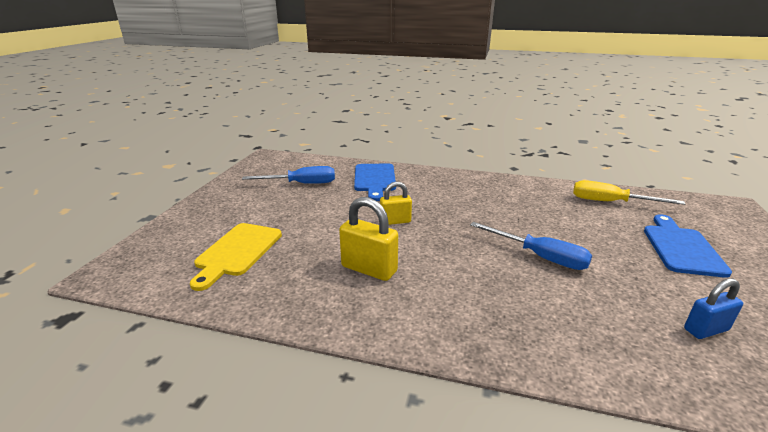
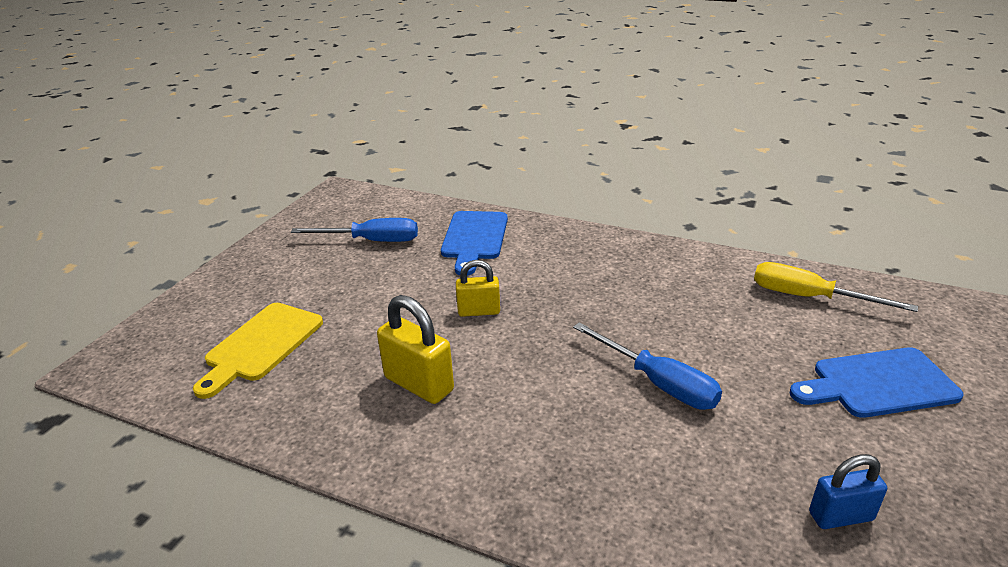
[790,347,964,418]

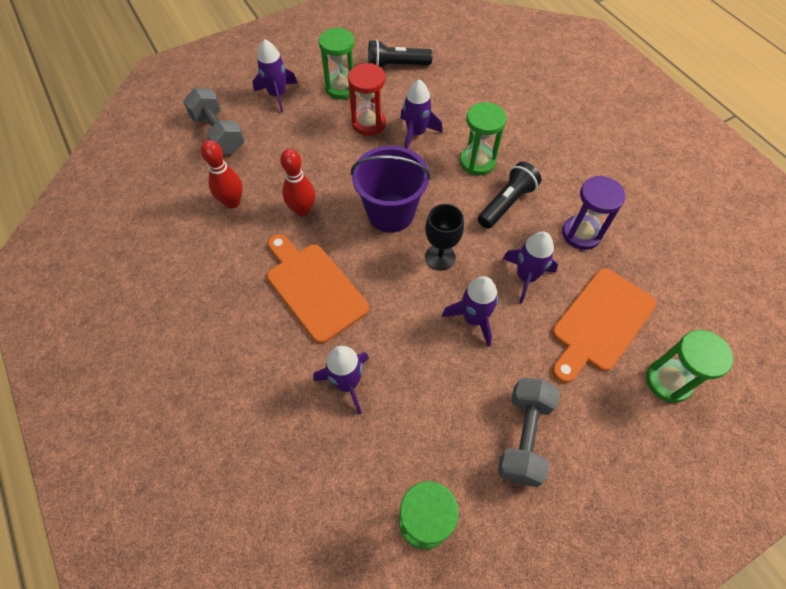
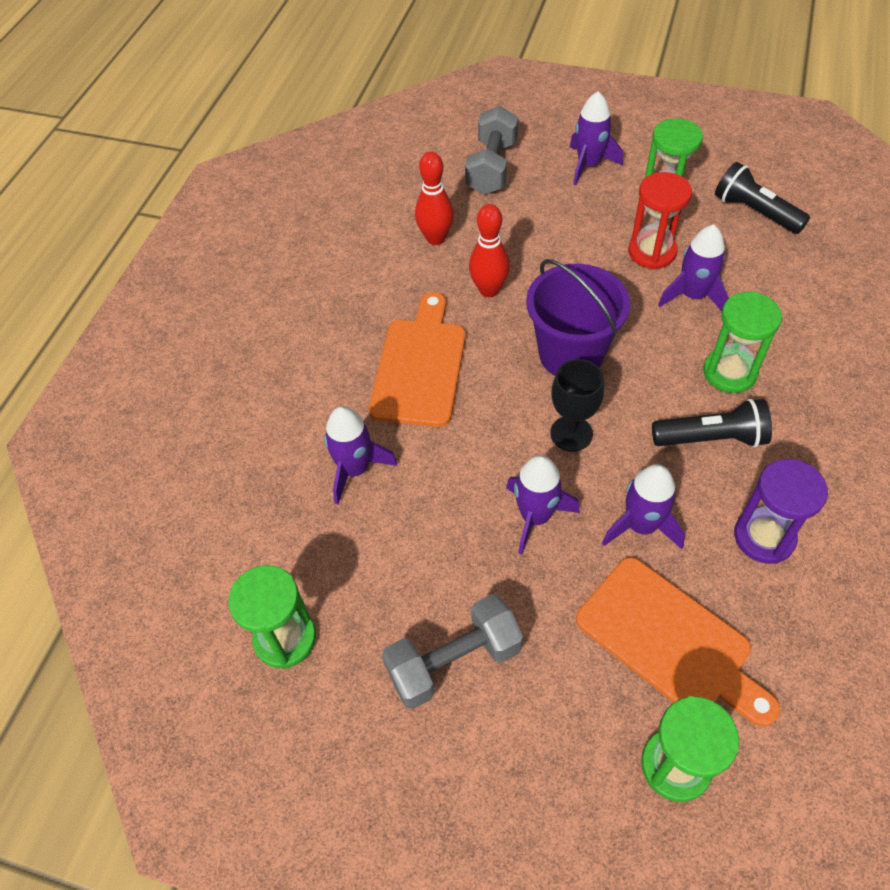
[576,557,780,727]

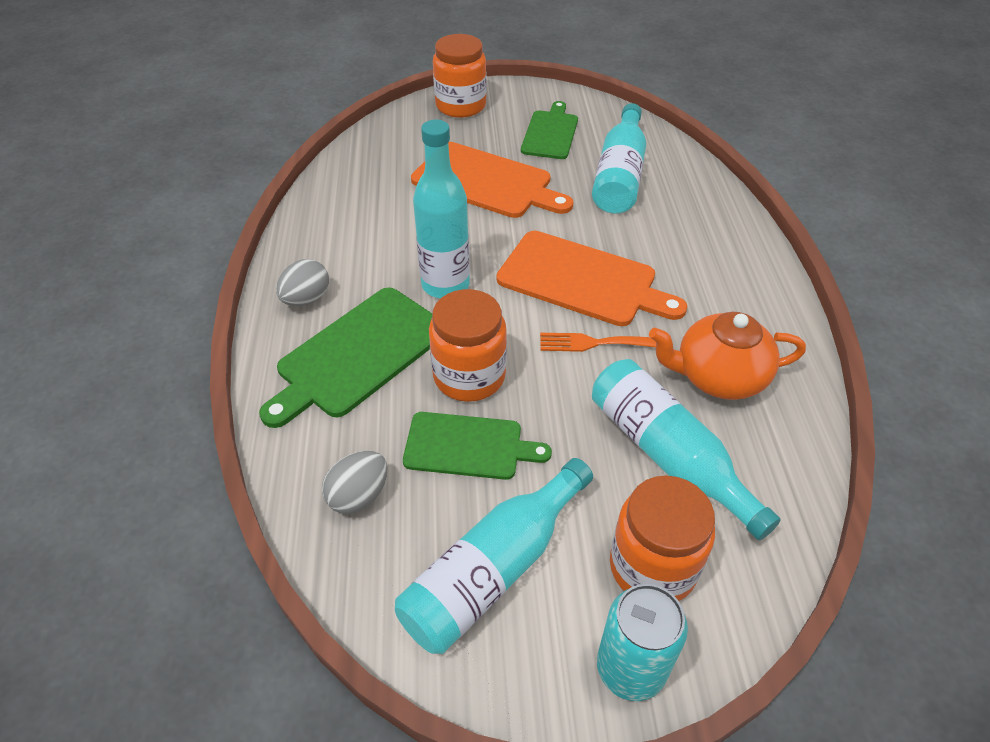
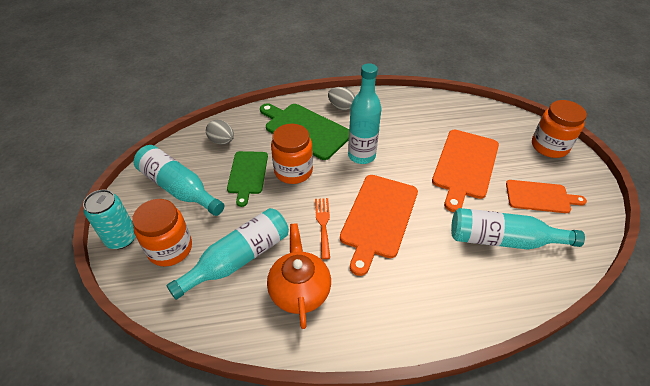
[506,180,587,213]

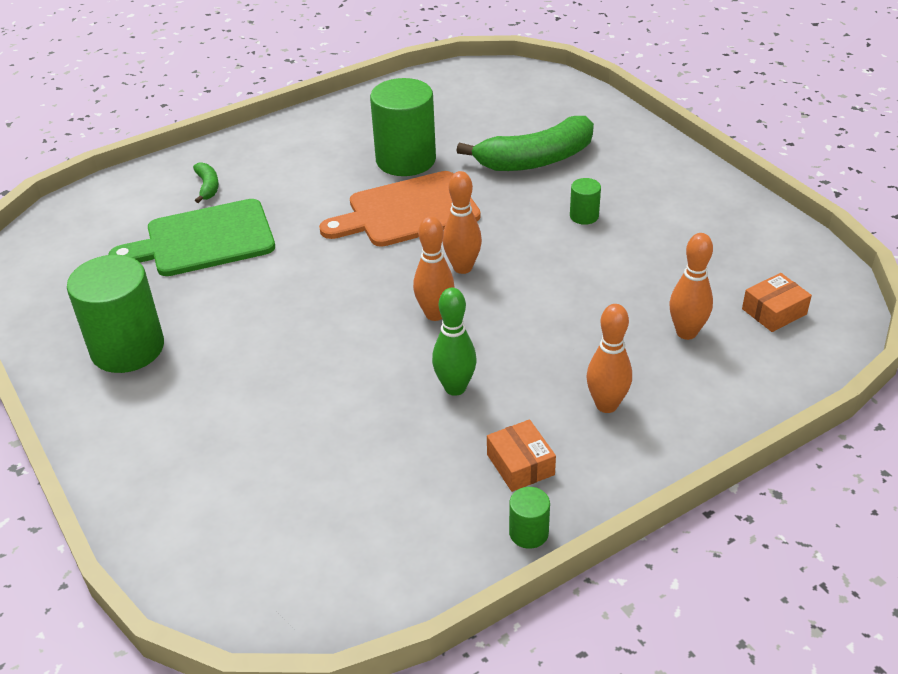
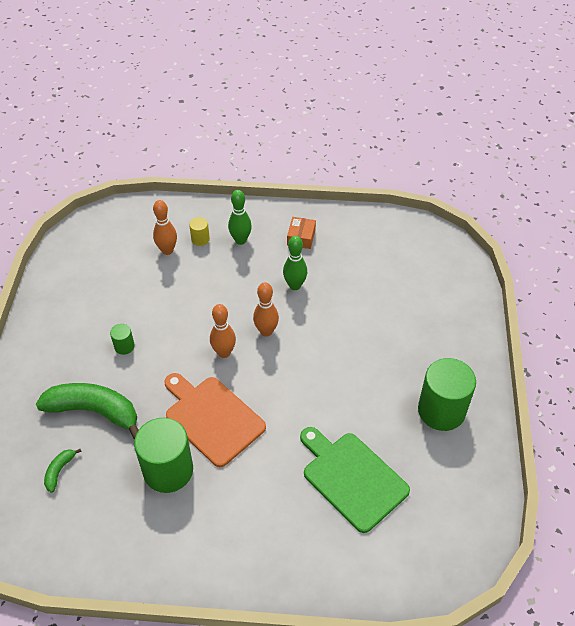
[44,449,82,493]
[164,373,266,467]
[189,217,210,246]
[228,190,252,245]
[300,427,410,533]
[509,487,550,549] (first image)
[742,273,812,332] (first image)

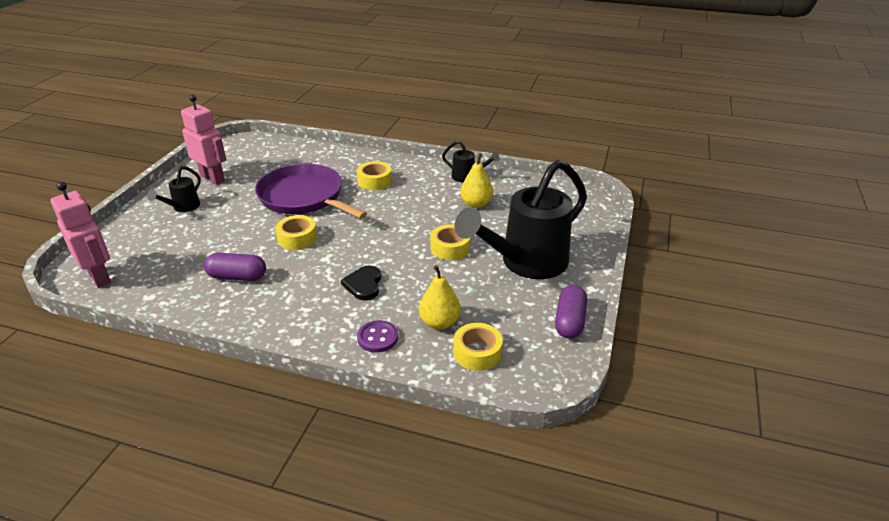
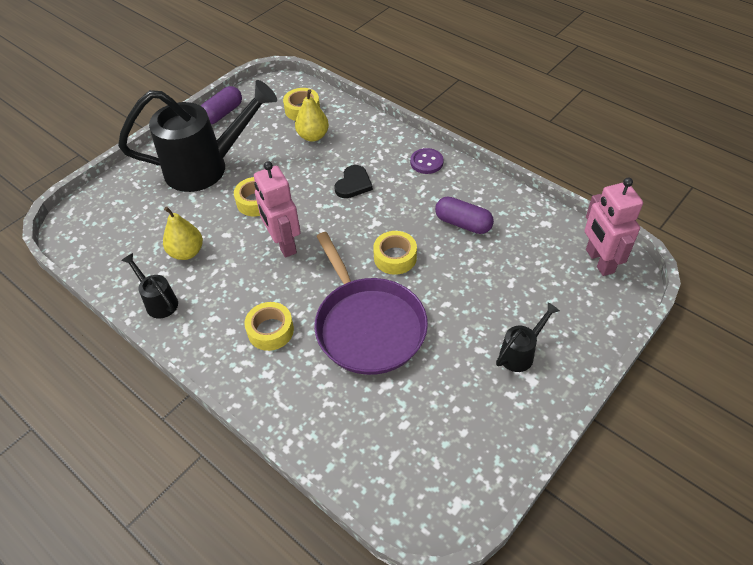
[254,161,301,258]
[410,148,444,174]

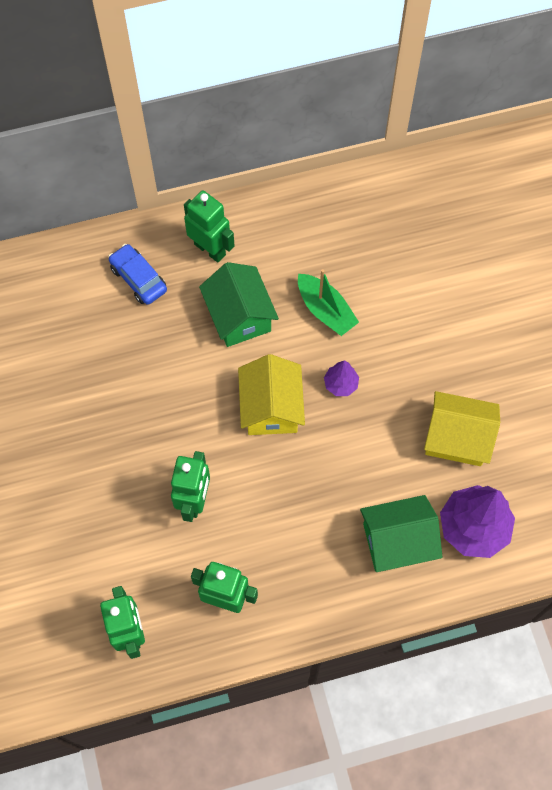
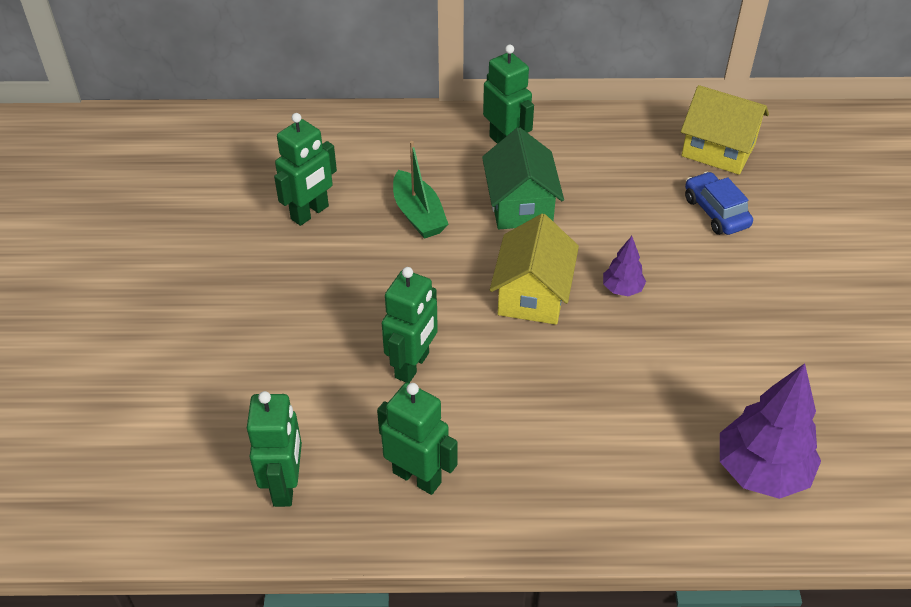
[274,113,337,226]
[393,141,449,239]
[681,85,769,175]
[685,172,753,235]
[360,495,442,572] (first image)

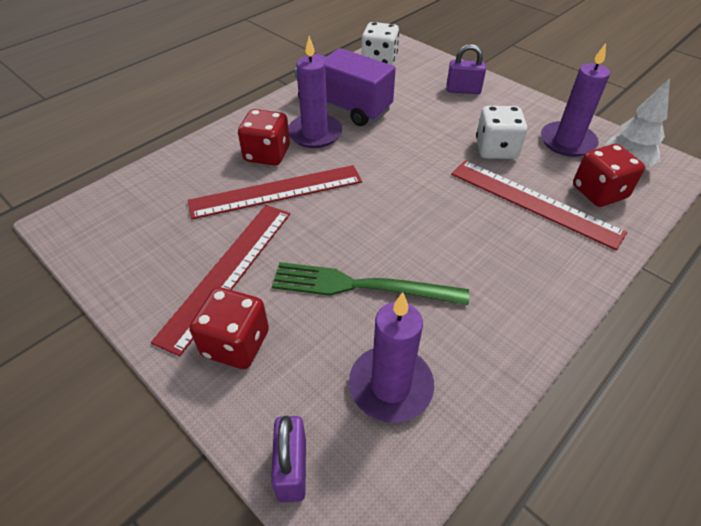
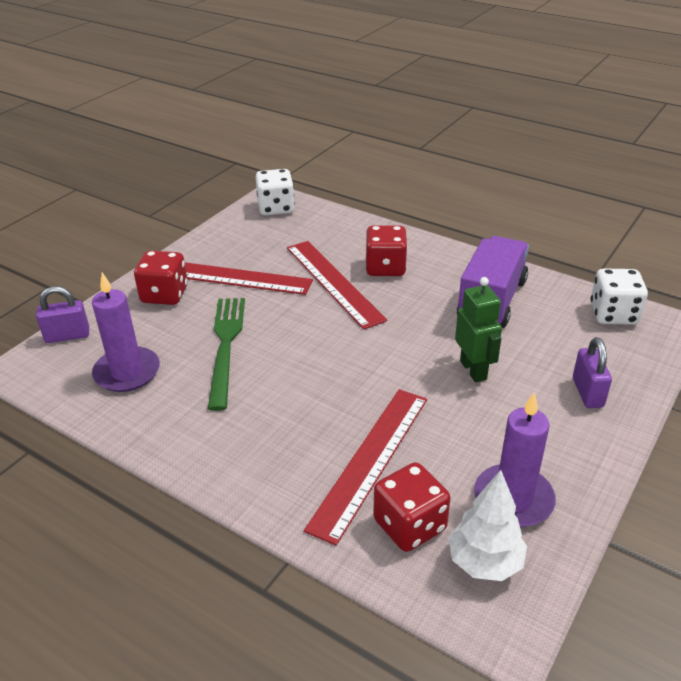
[255,169,295,215]
[455,277,502,383]
[288,36,342,148] (first image)

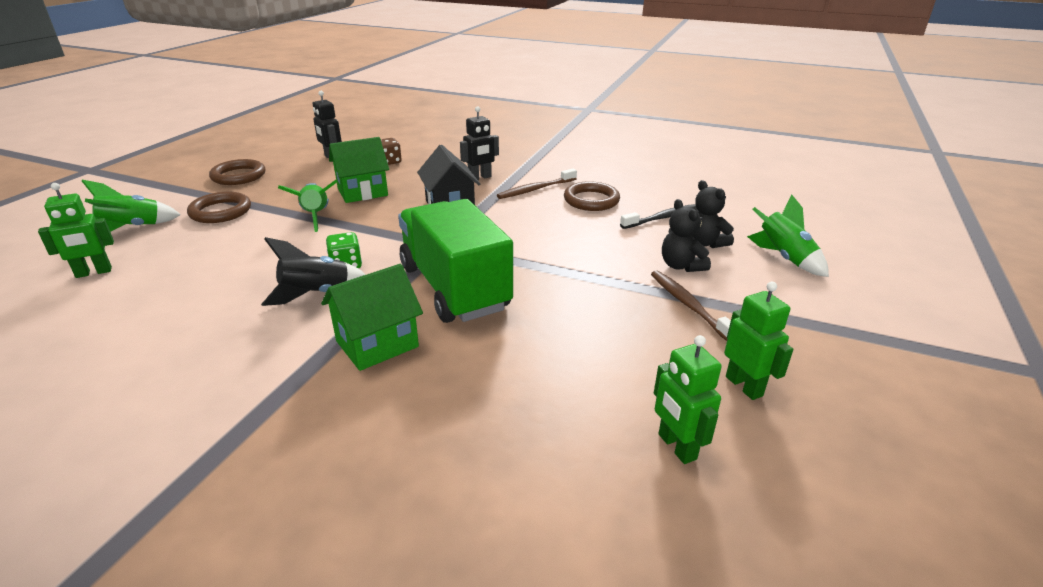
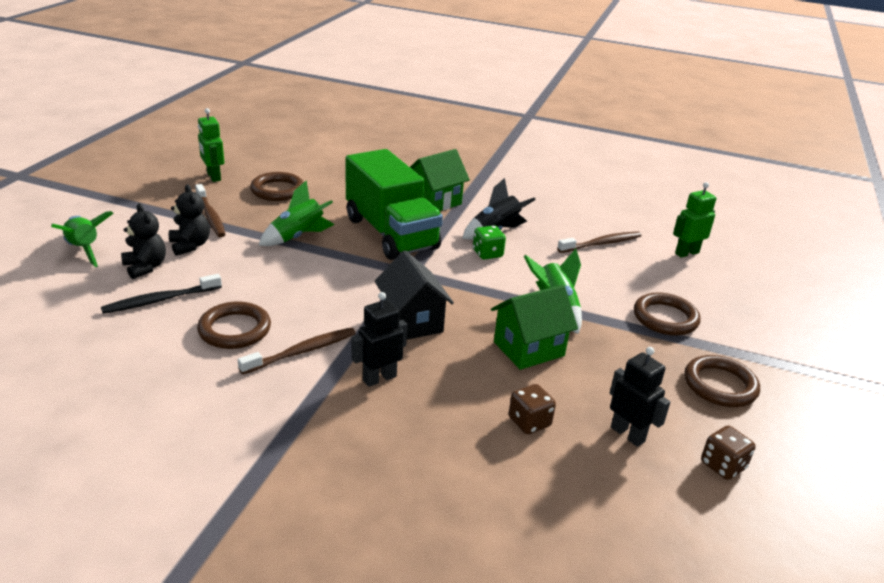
[250,172,304,201]
[259,180,335,246]
[557,231,641,253]
[701,425,755,480]
[654,335,722,464] (first image)

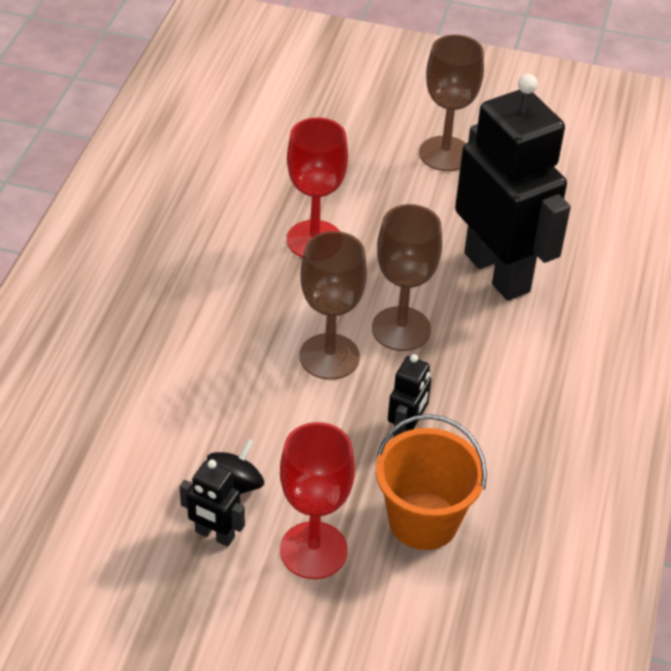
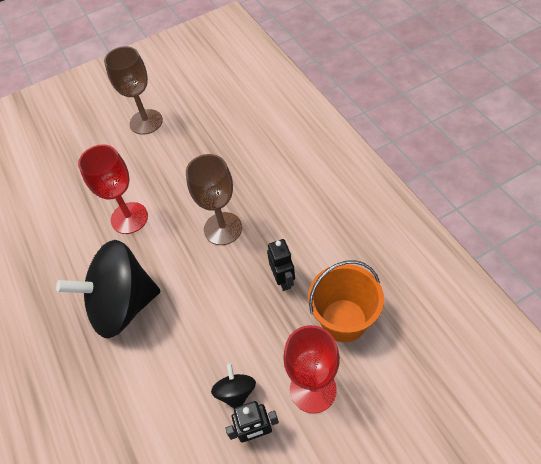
[56,240,160,339]
[300,231,367,380] (first image)
[455,74,571,301] (first image)

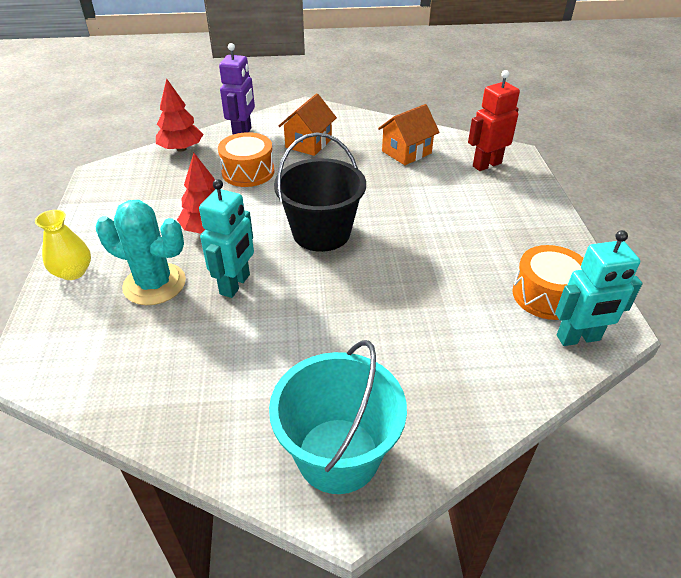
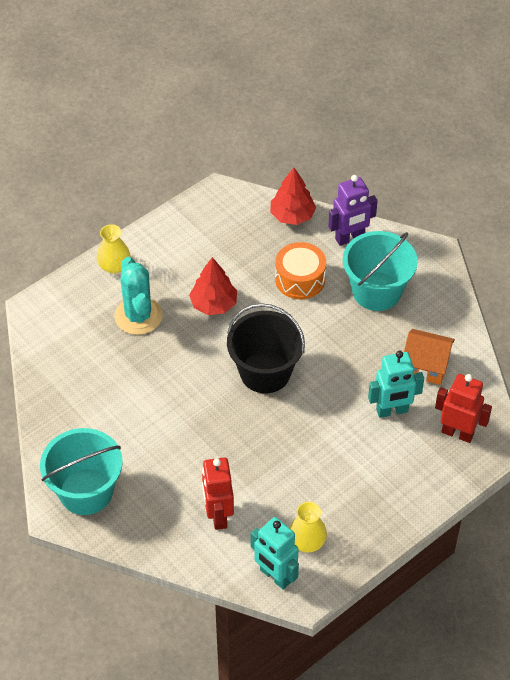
[202,457,234,530]
[290,502,327,553]
[343,231,418,311]
[368,351,424,418]

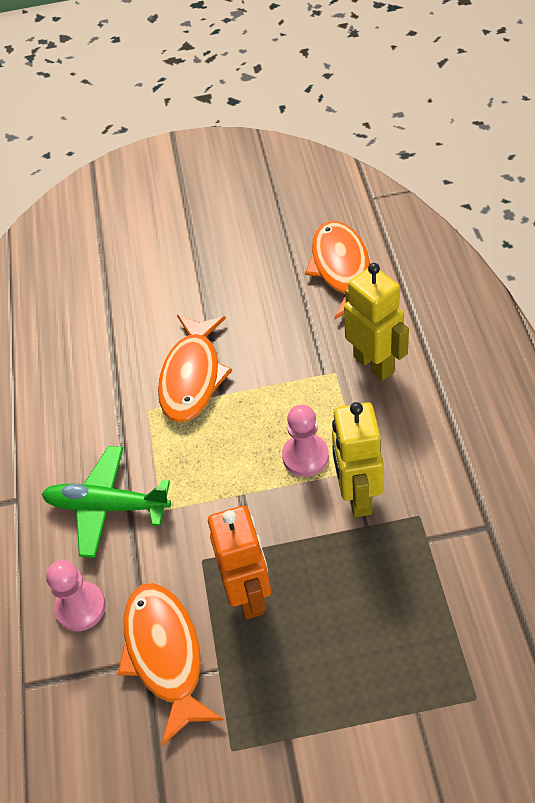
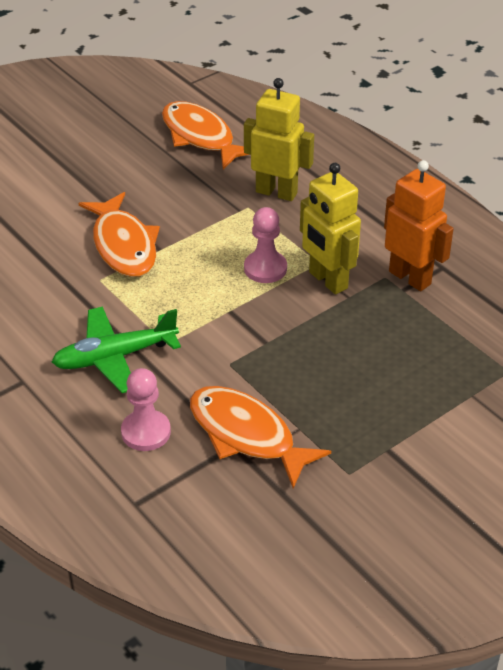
[384,160,454,291]

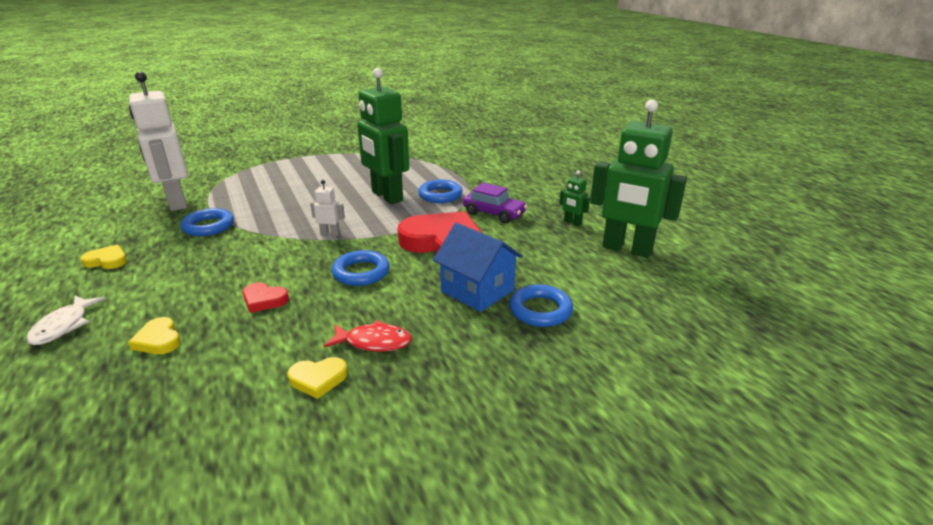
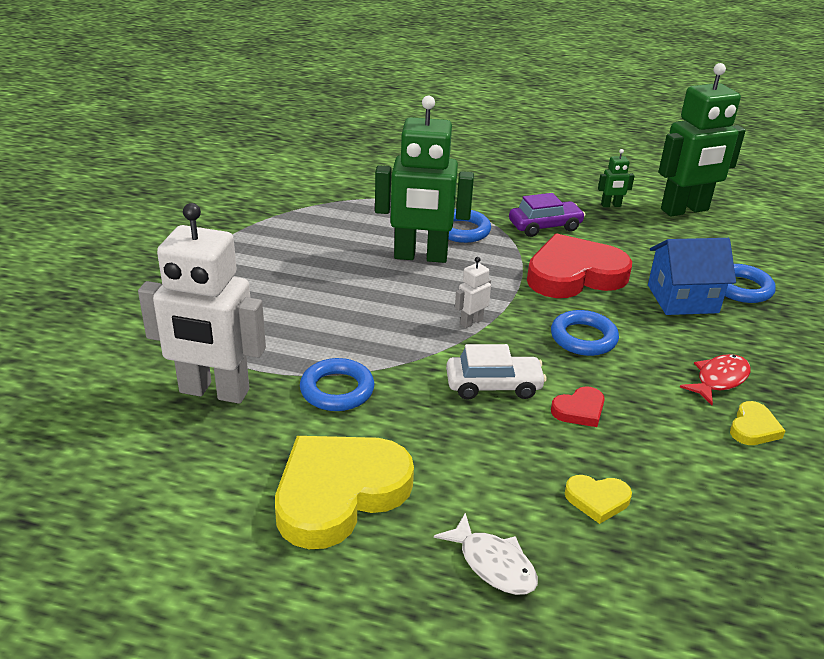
[275,436,414,549]
[446,344,547,400]

